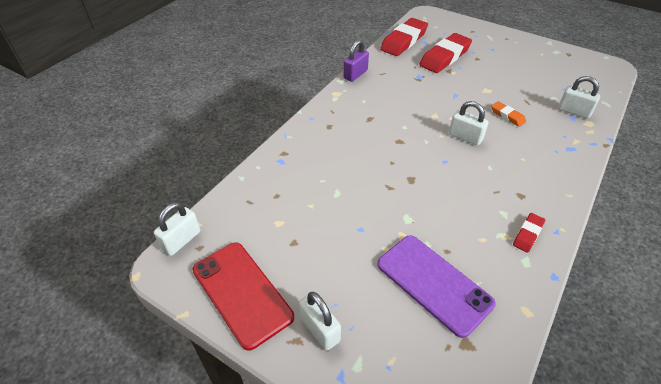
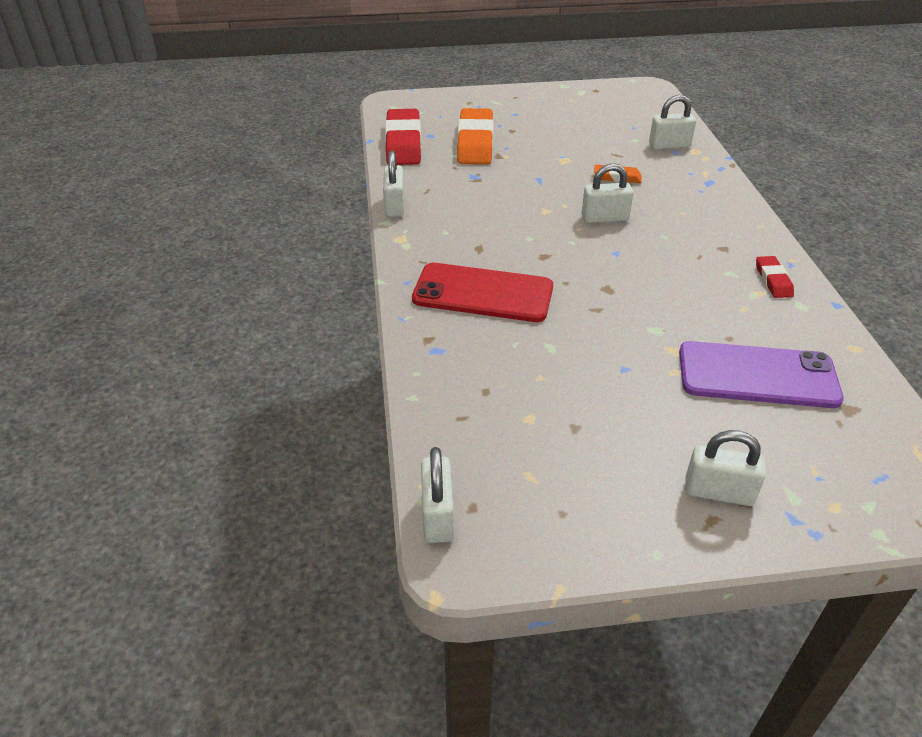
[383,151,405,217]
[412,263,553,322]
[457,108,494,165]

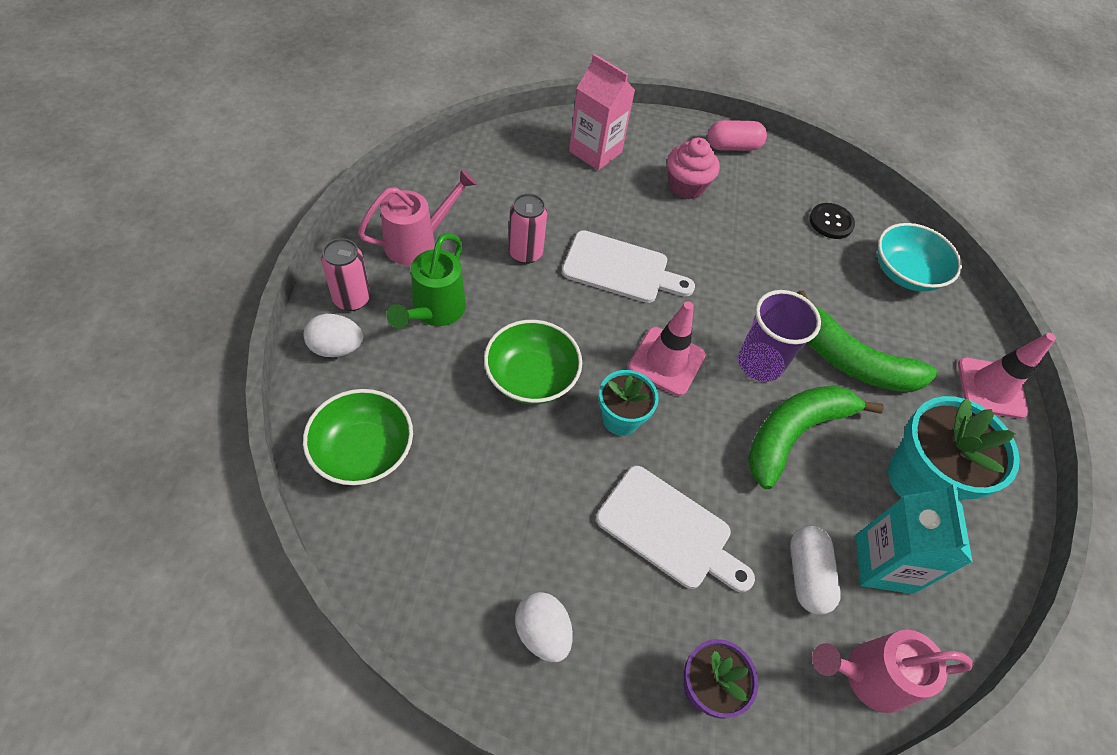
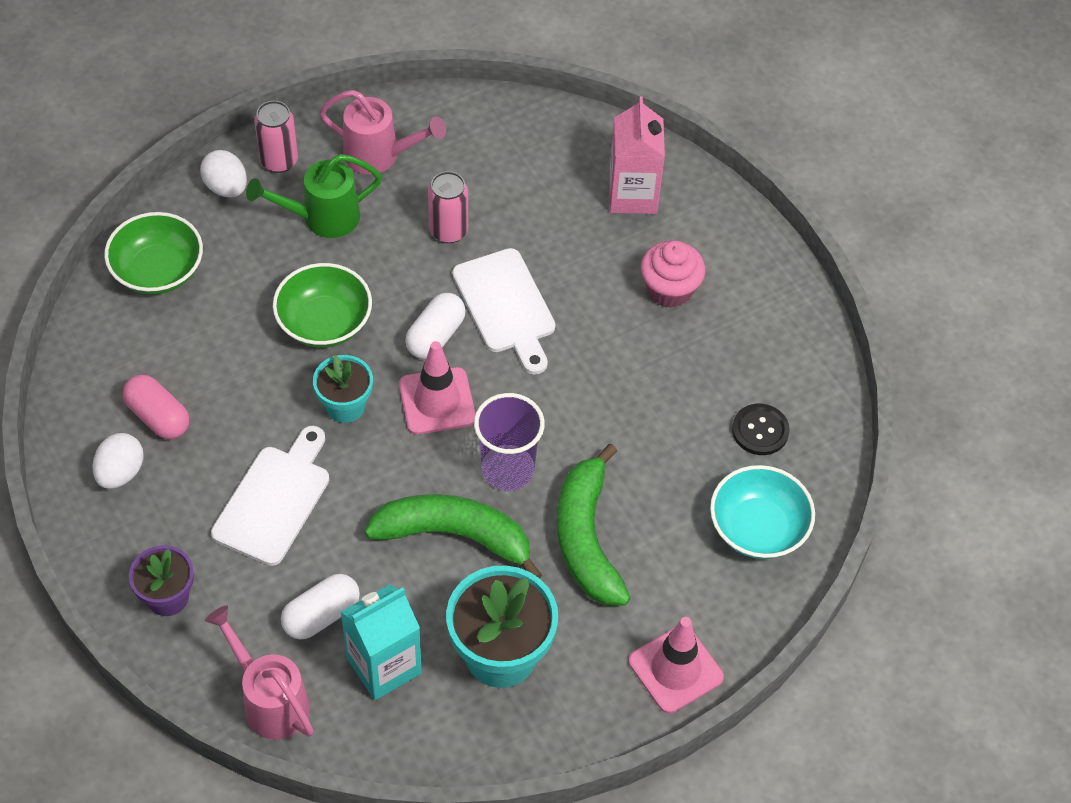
[123,375,189,439]
[211,426,329,566]
[405,293,466,359]

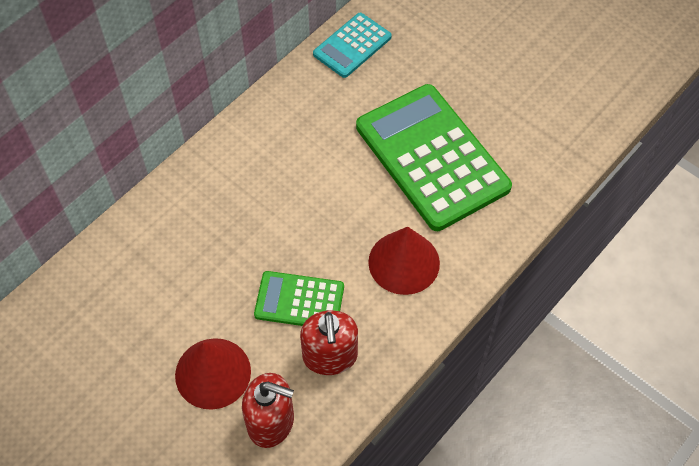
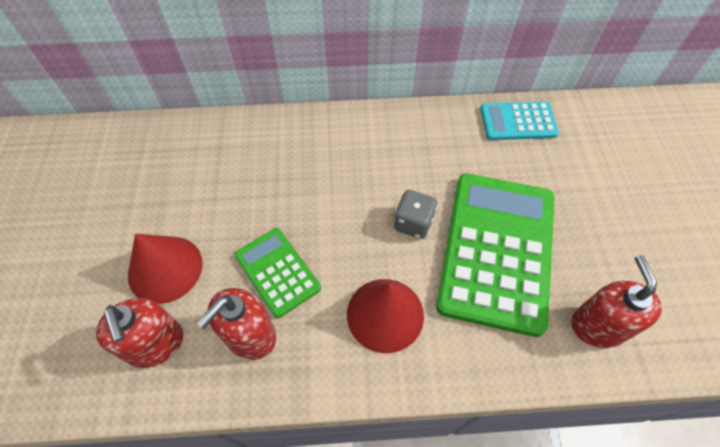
[394,190,437,239]
[572,255,662,348]

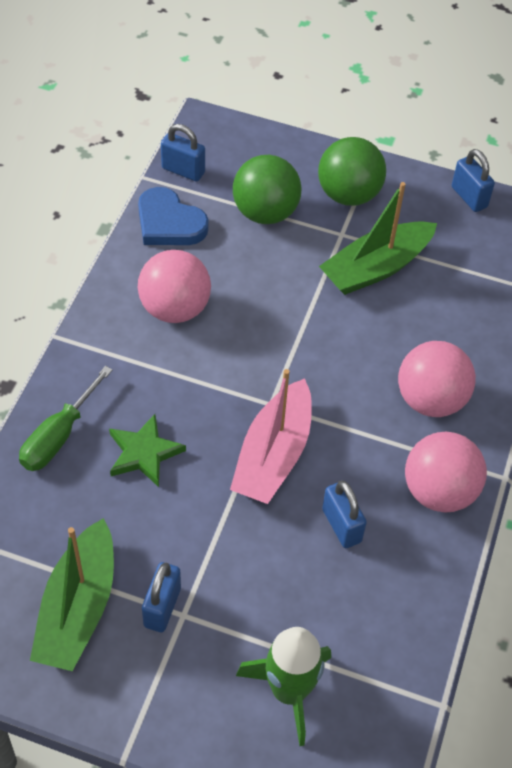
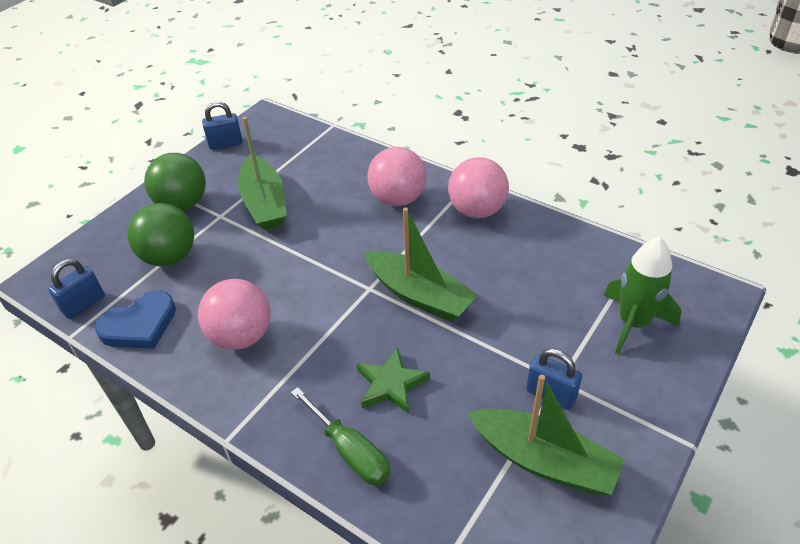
[364,207,478,321]
[322,480,367,548] (first image)

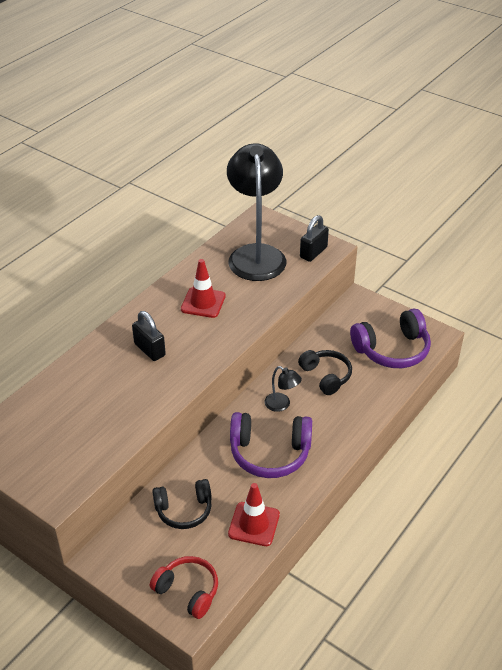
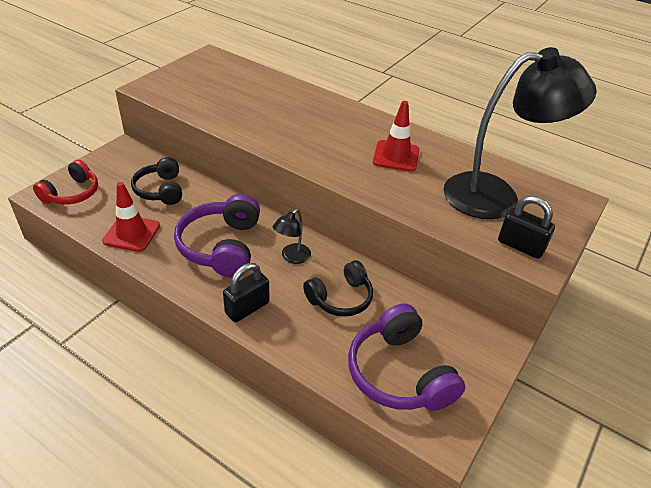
[223,263,270,322]

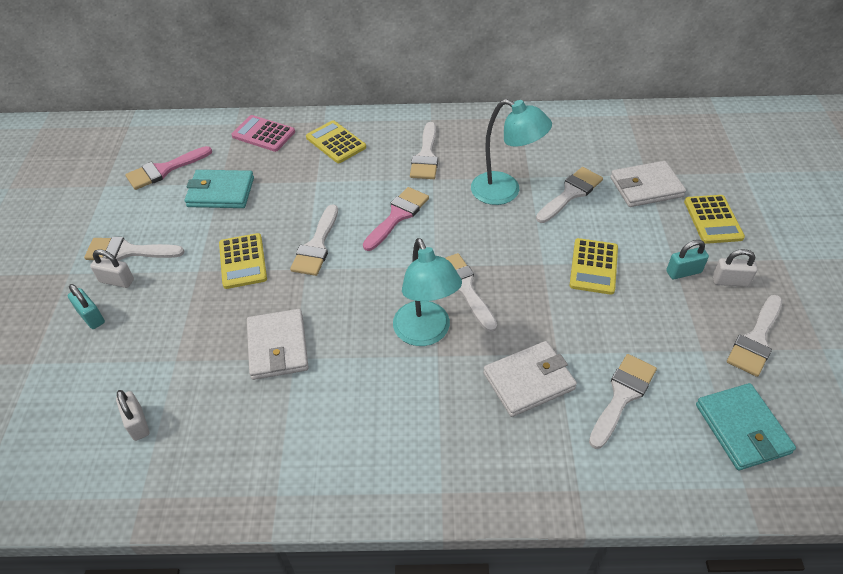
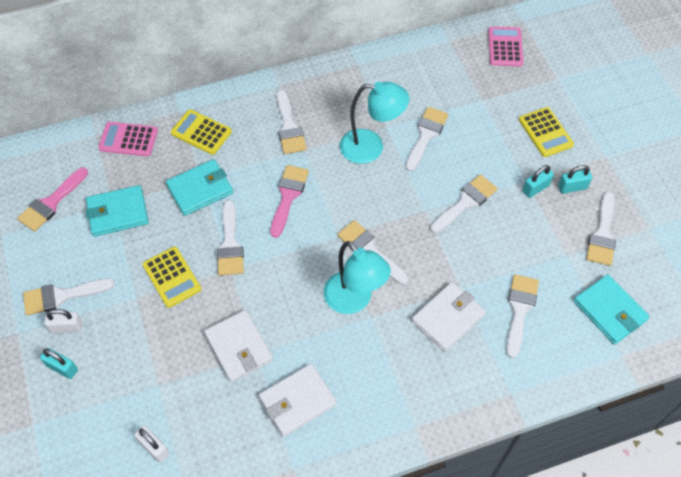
[166,159,233,216]
[259,364,337,437]
[430,174,498,233]
[488,26,523,67]
[558,165,592,194]

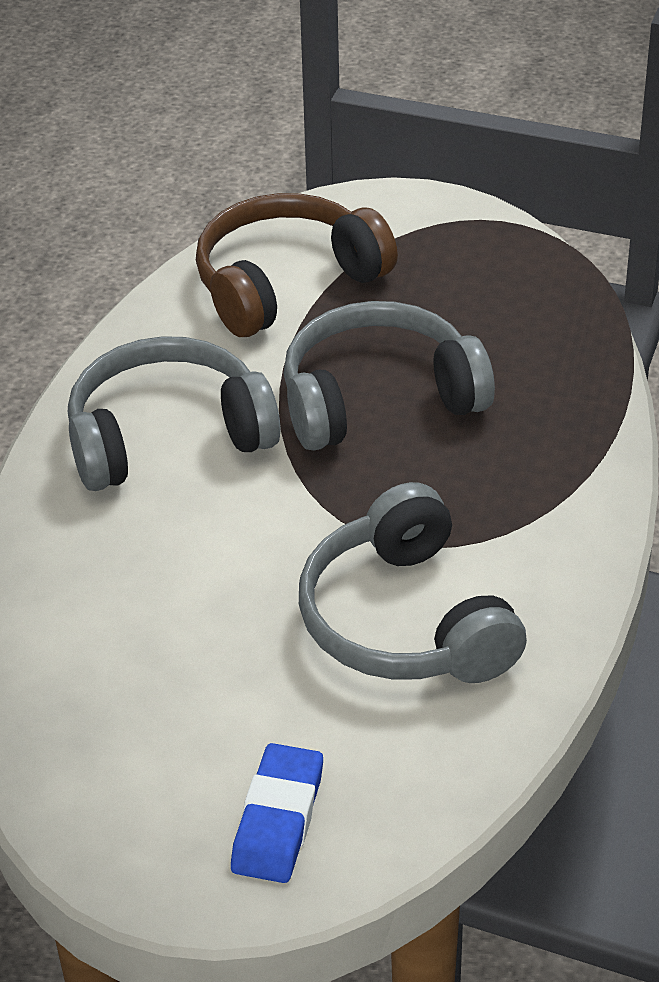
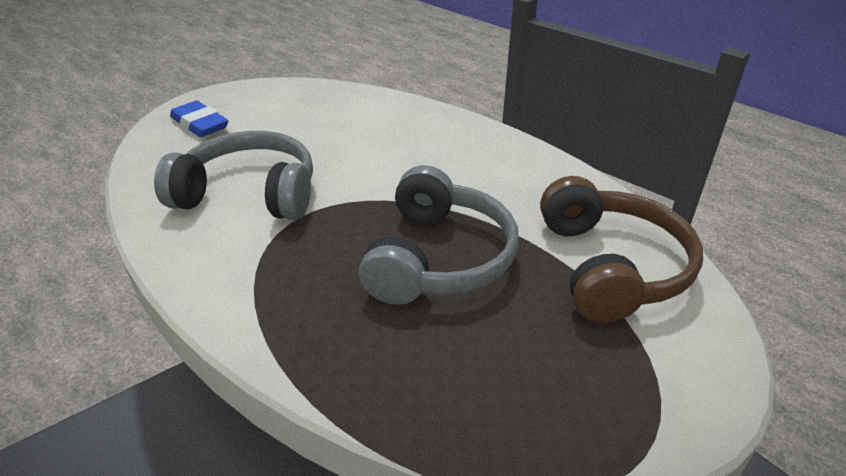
[68,336,280,491] (first image)

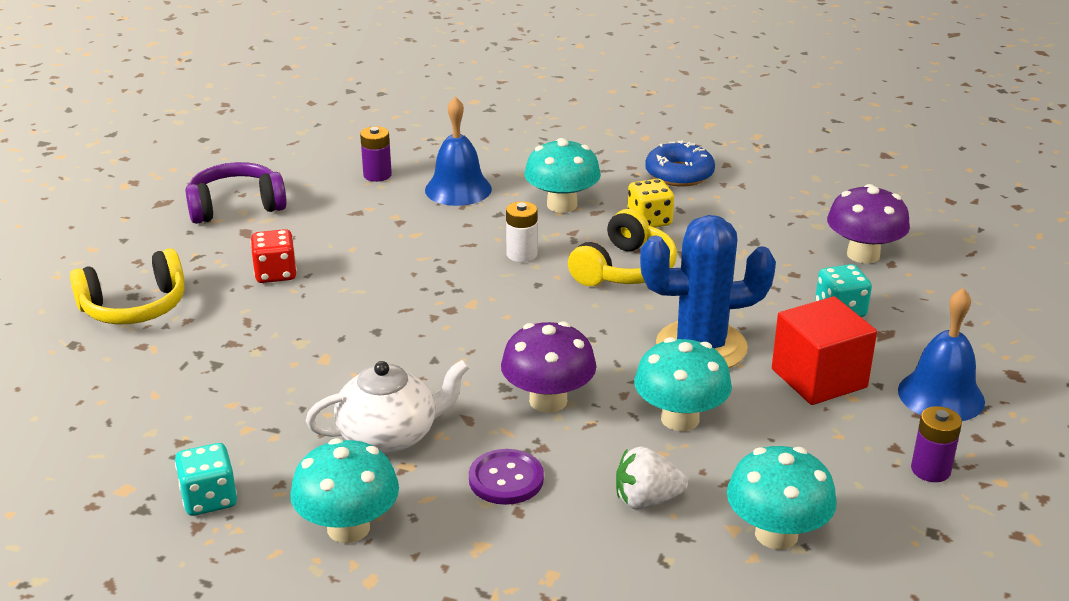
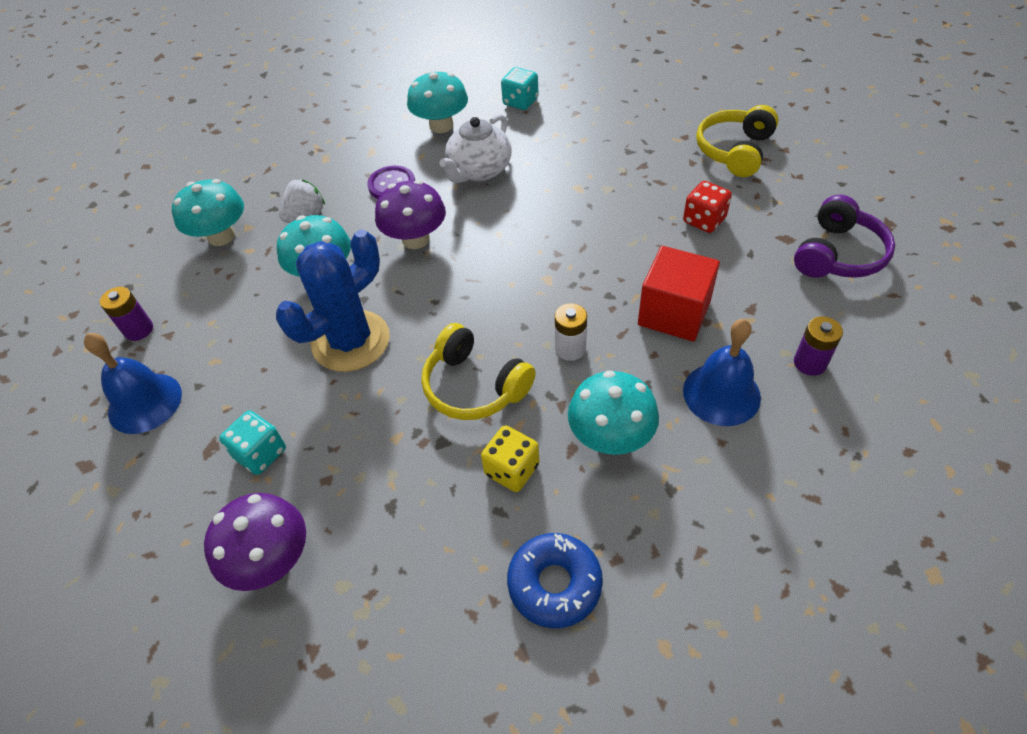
[421,323,536,420]
[638,246,720,342]

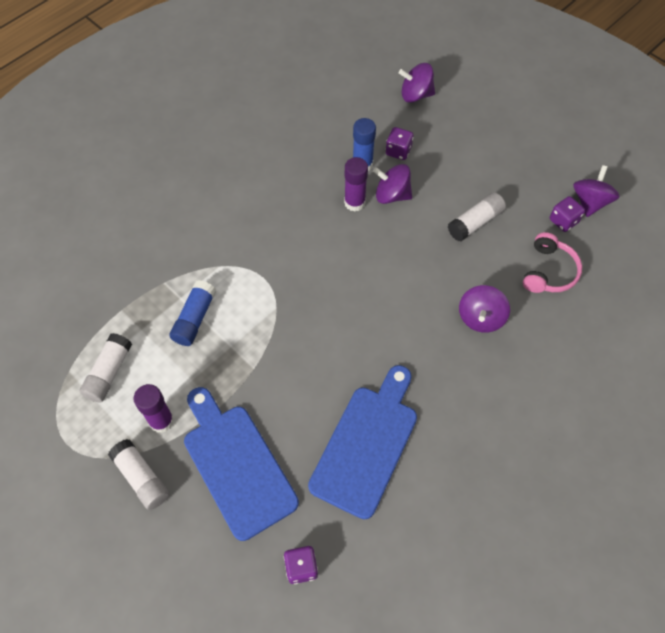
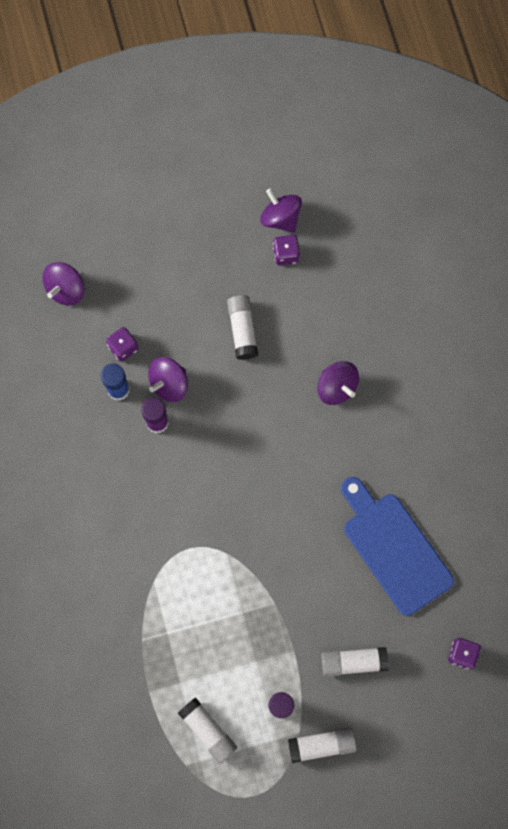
[321,647,389,677]
[169,280,216,346] (first image)
[523,232,582,293] (first image)

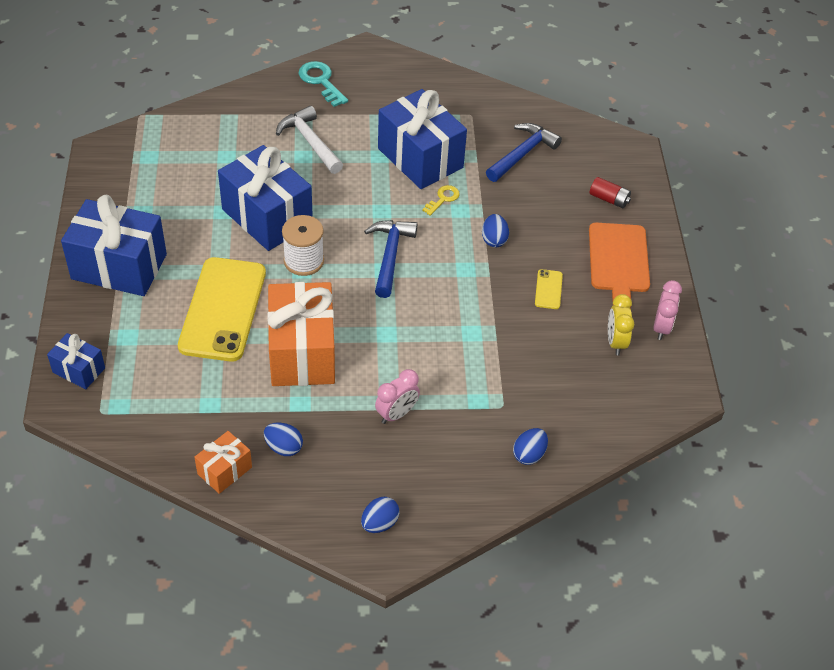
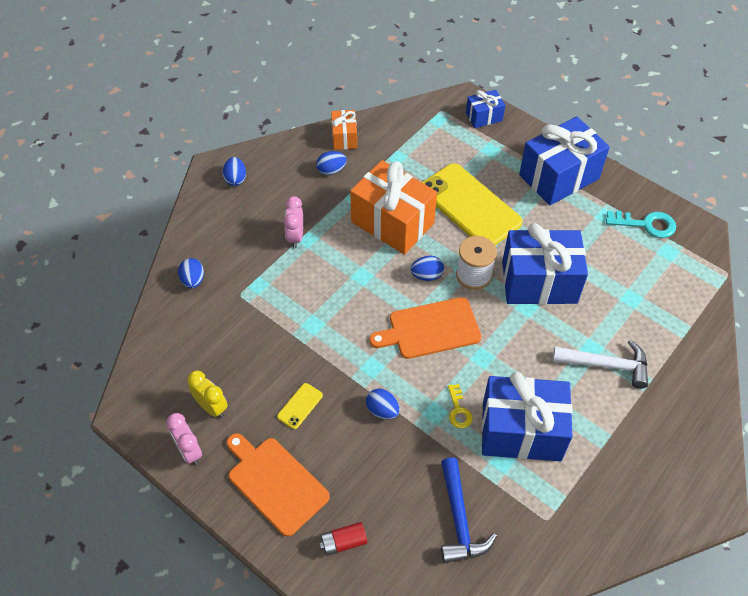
[277,383,323,429]
[369,297,482,359]
[411,256,444,281]
[606,210,676,238]

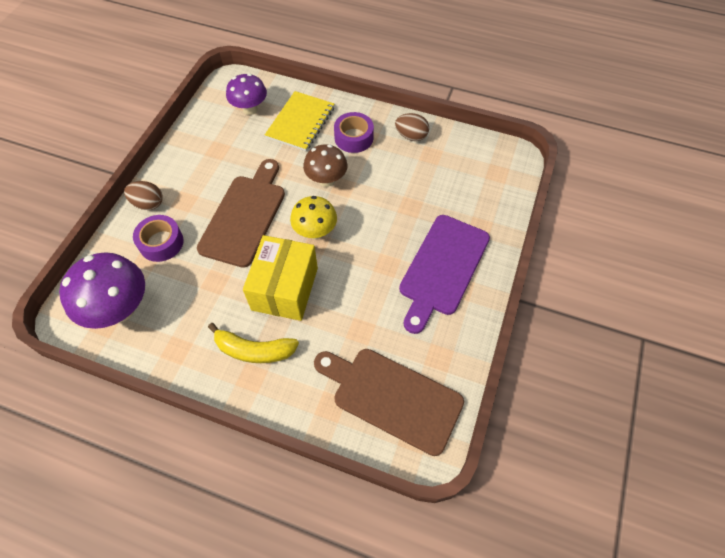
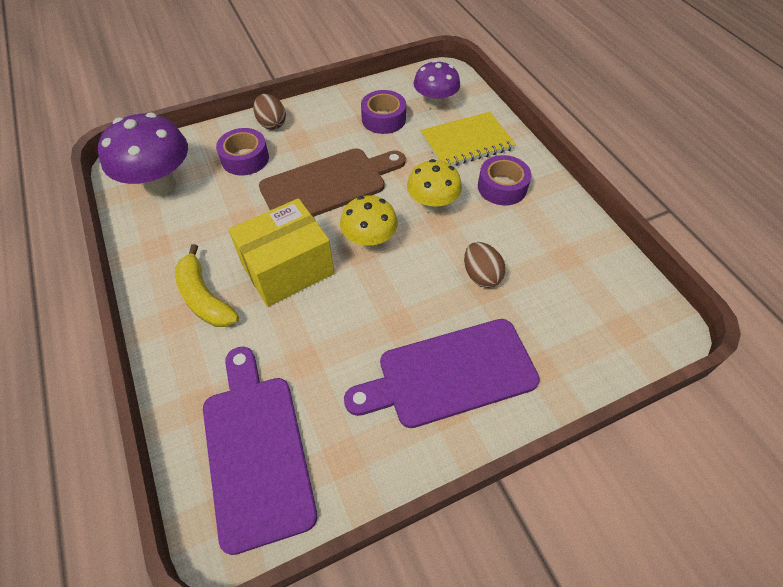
[203,347,317,555]
[361,90,406,134]
[407,159,462,213]
[464,242,506,288]

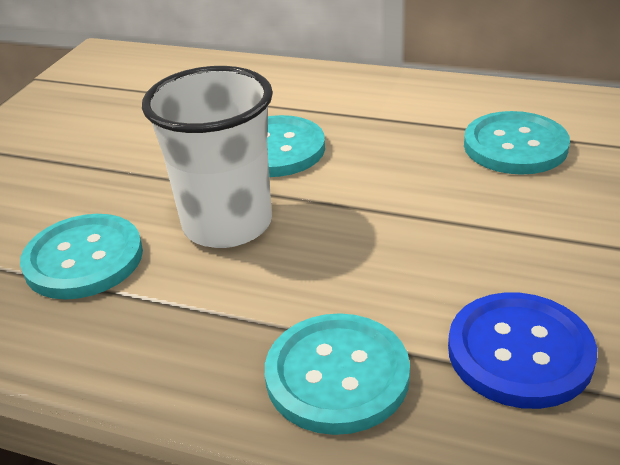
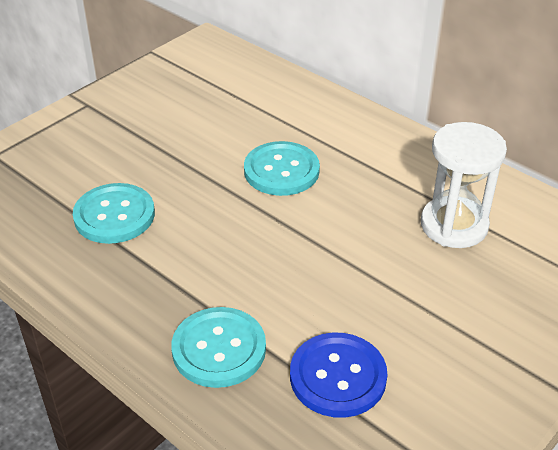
[421,122,507,248]
[142,66,273,248] (first image)

